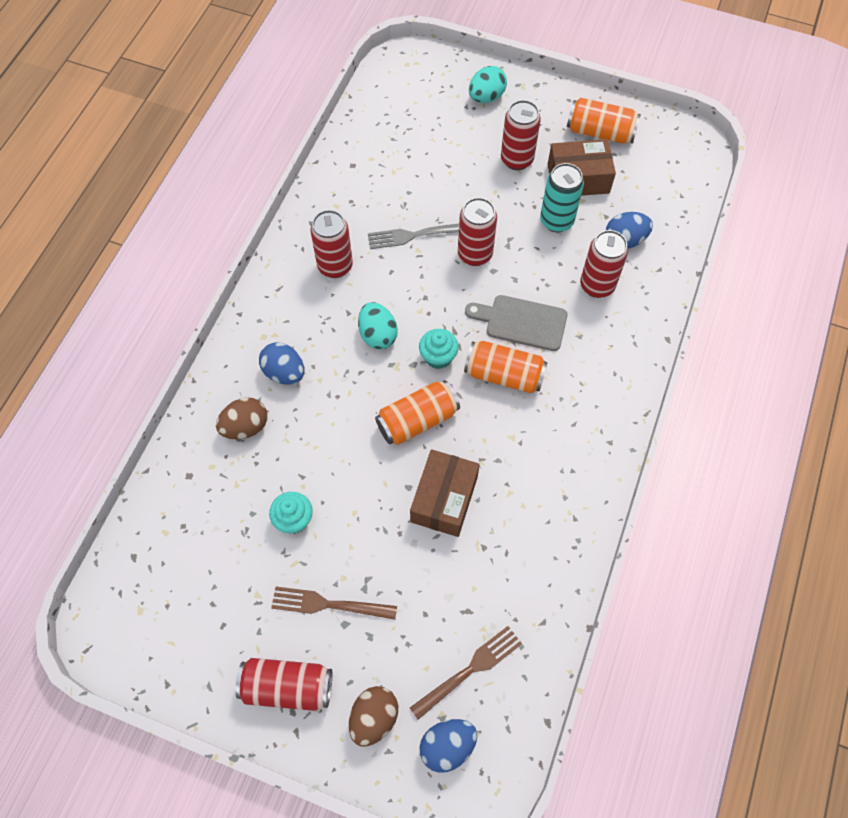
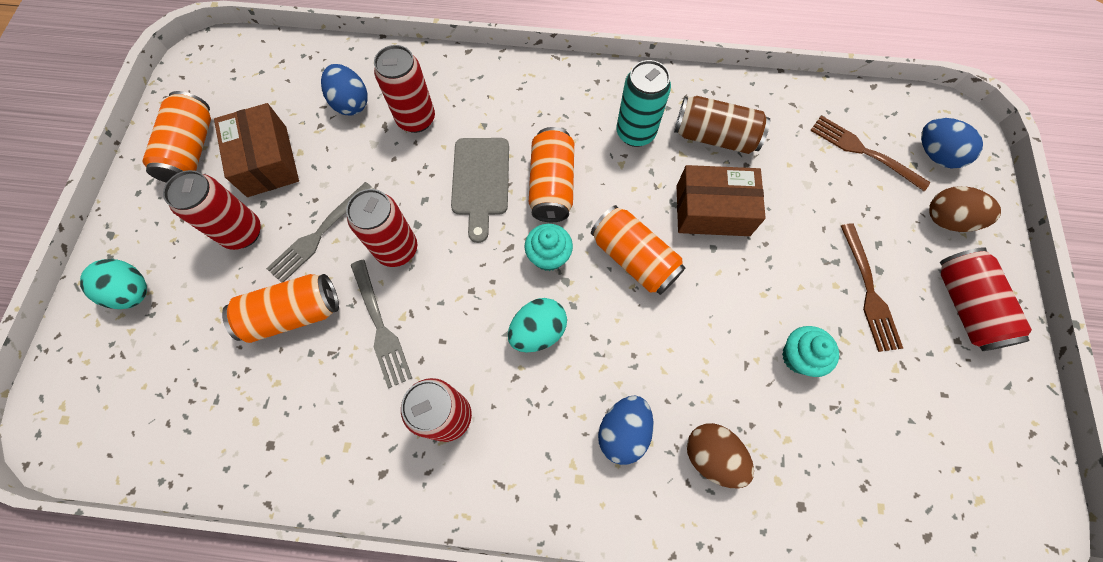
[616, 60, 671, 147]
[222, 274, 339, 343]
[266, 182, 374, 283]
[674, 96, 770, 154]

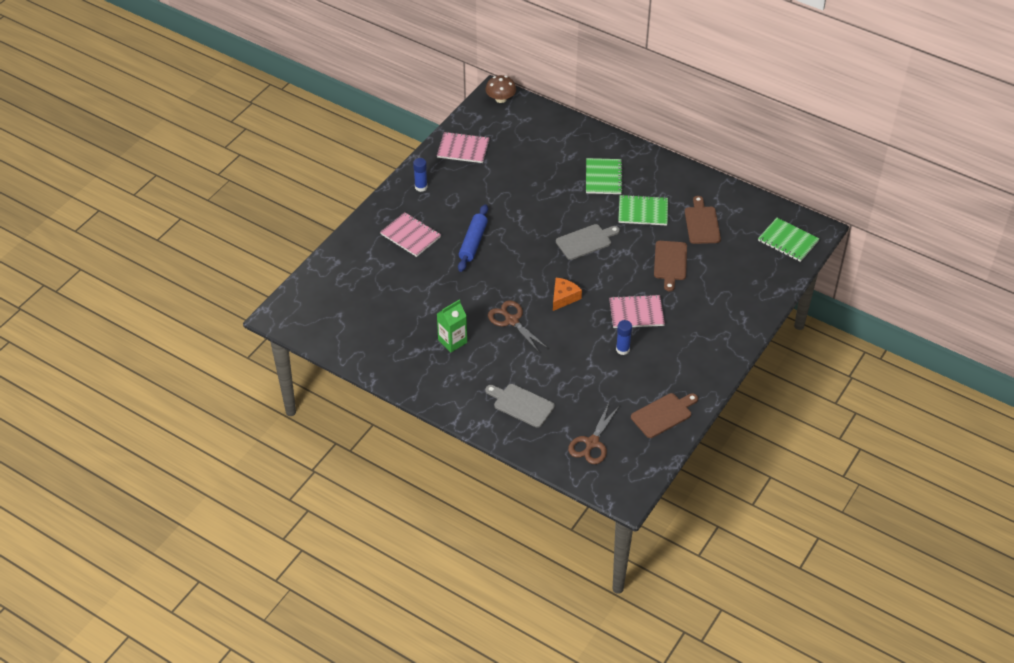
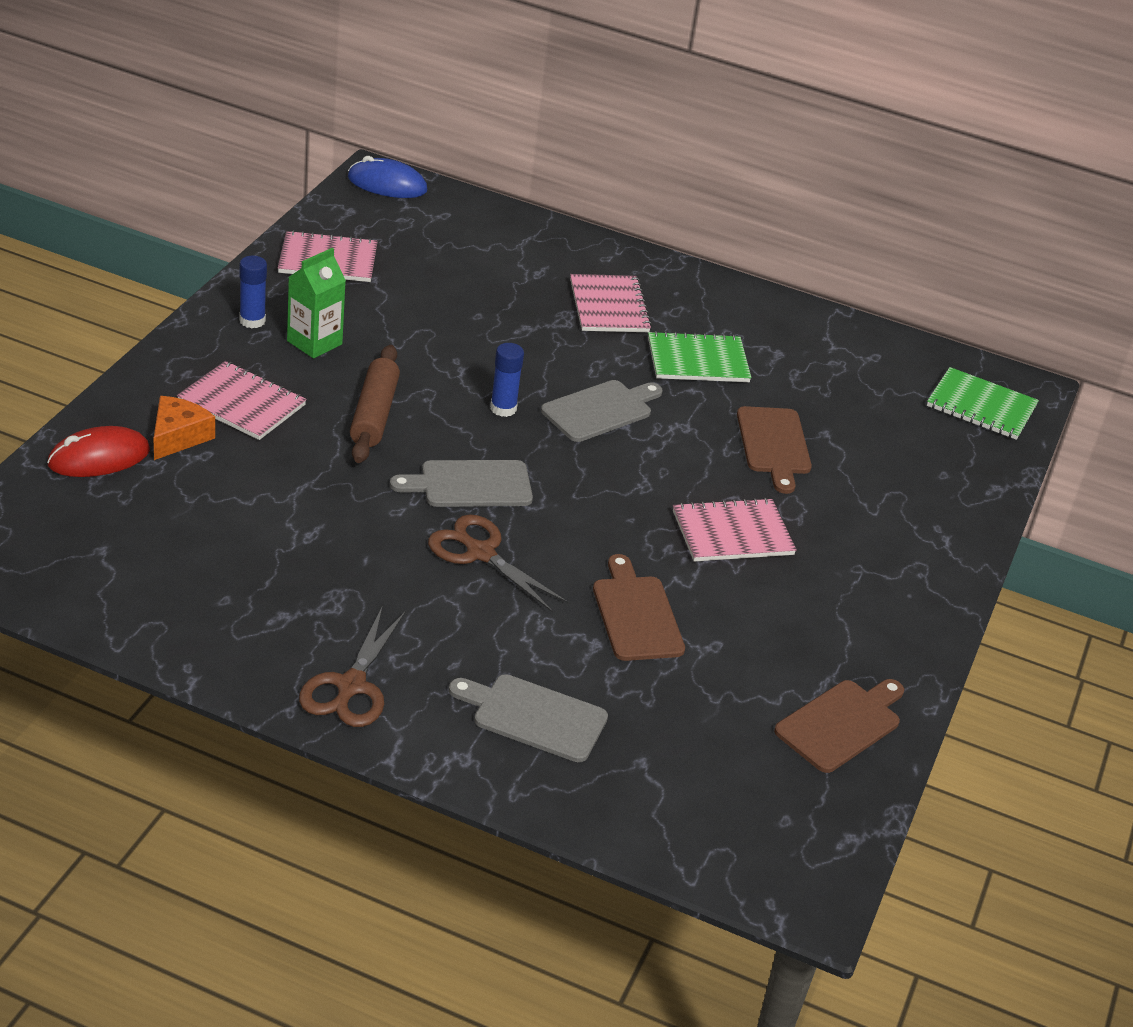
[287, 248, 346, 359]
[350, 345, 400, 463]
[348, 156, 427, 198]
[153, 396, 215, 460]
[299, 608, 405, 727]
[570, 274, 652, 332]
[490, 343, 524, 417]
[593, 554, 685, 661]
[47, 426, 150, 477]
[390, 460, 533, 507]

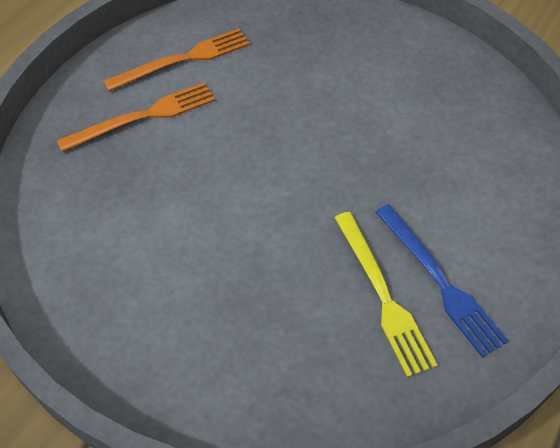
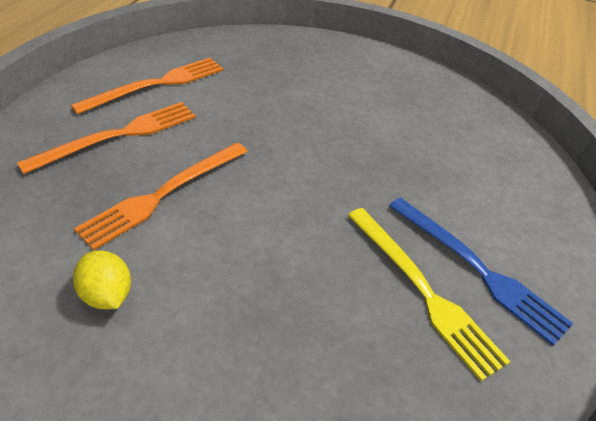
[73, 250, 131, 309]
[74, 142, 248, 250]

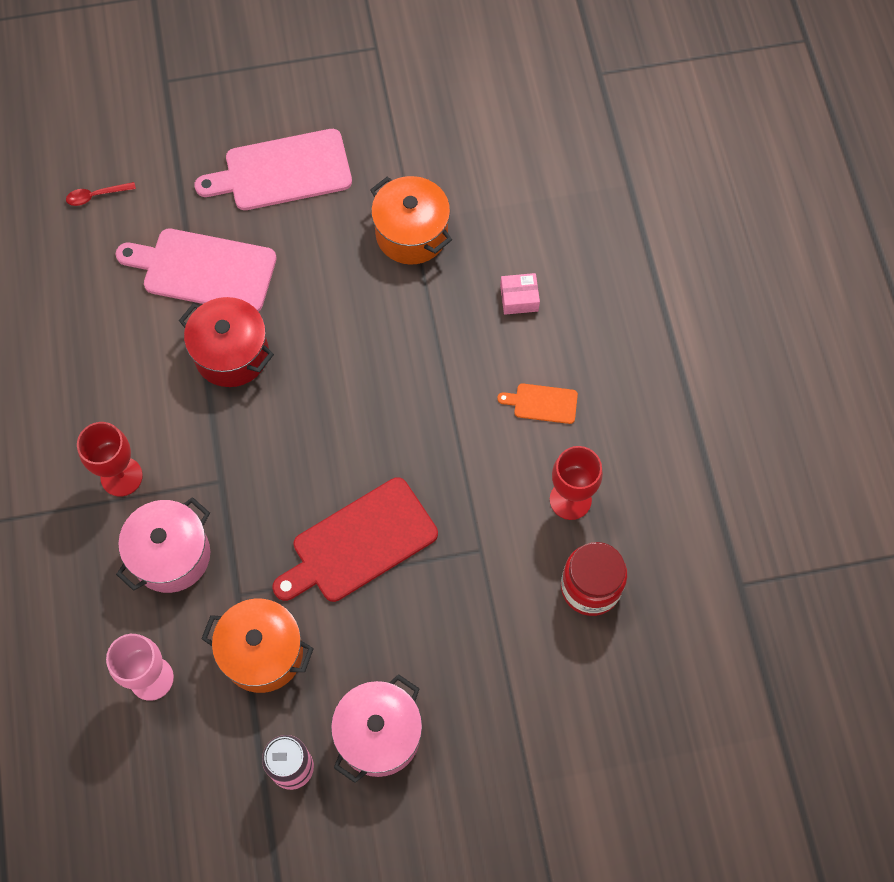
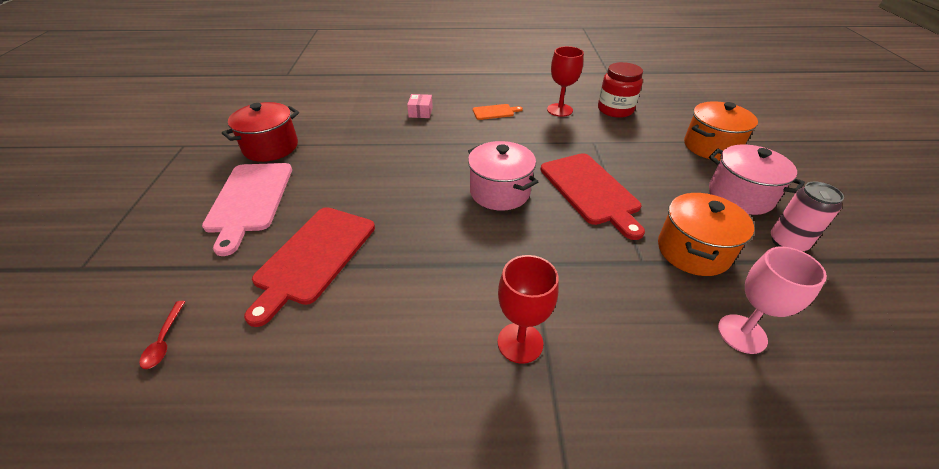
[244, 207, 375, 327]
[468, 141, 538, 211]
[222, 102, 299, 162]
[684, 101, 758, 161]
[473, 104, 523, 120]

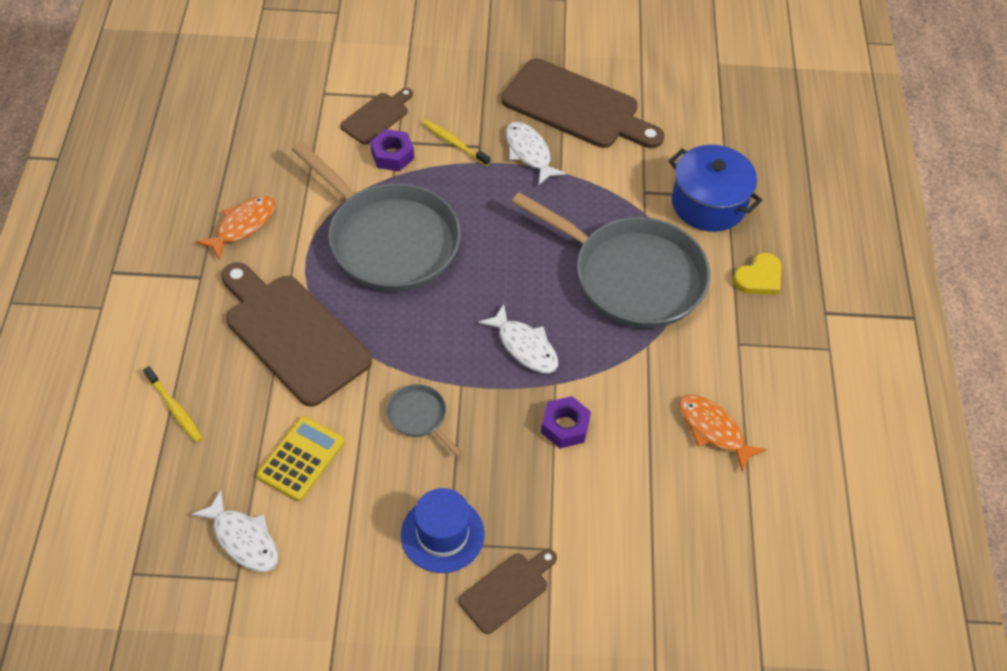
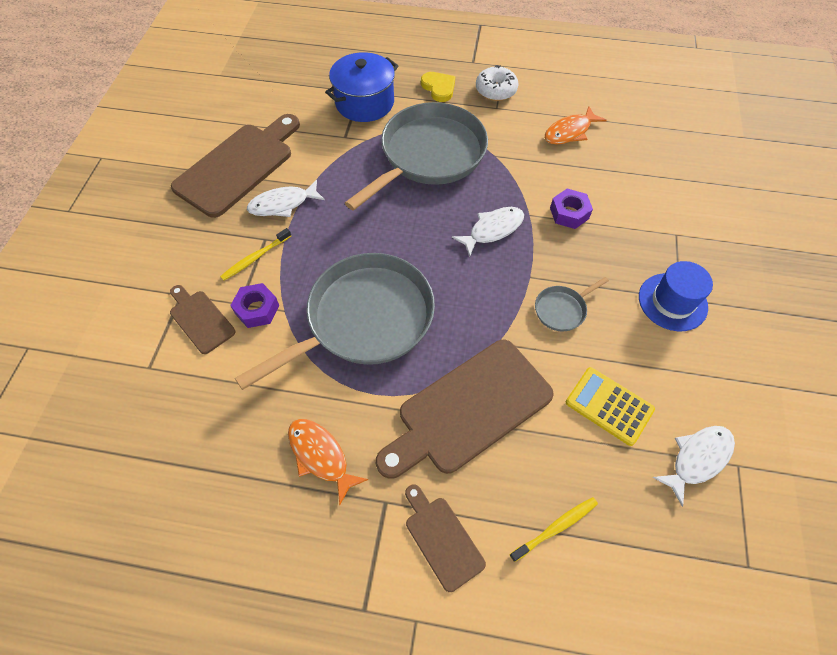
[405, 484, 486, 592]
[476, 65, 519, 101]

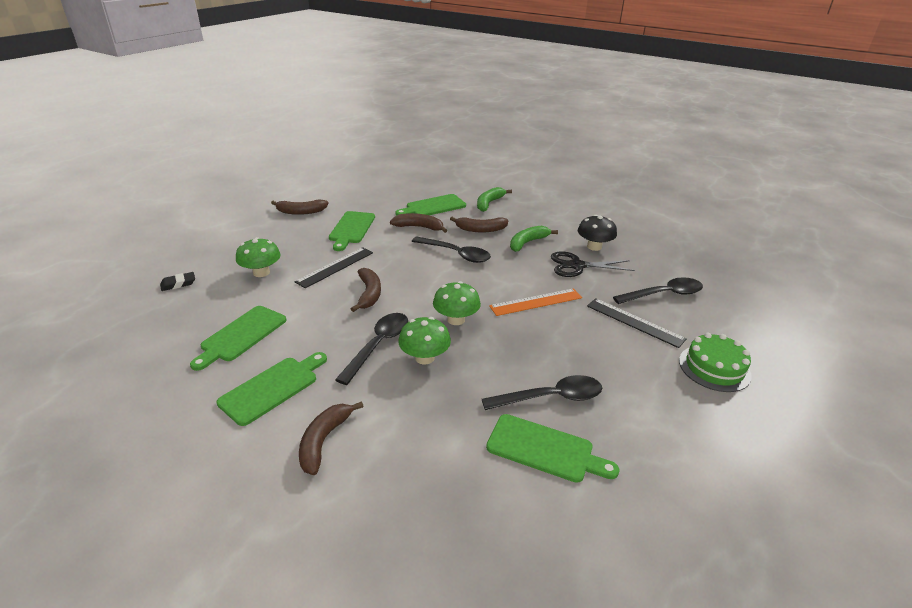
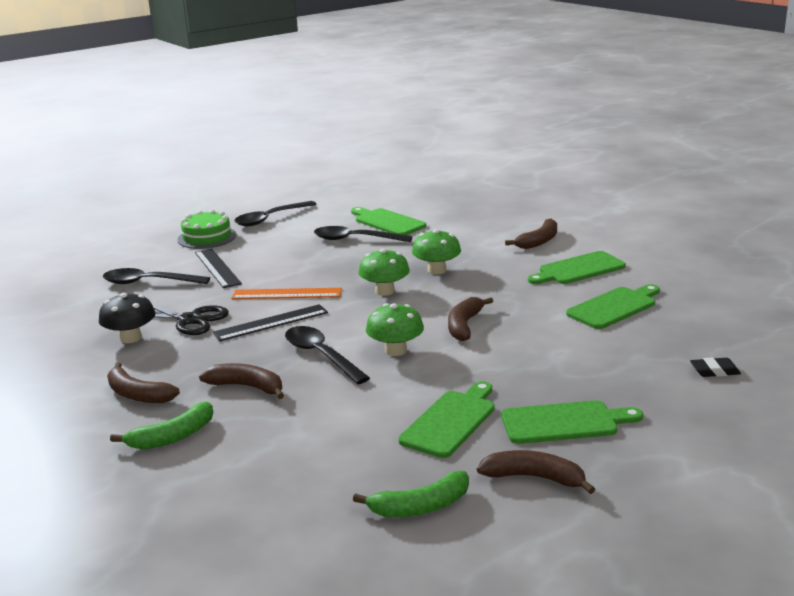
[366, 303, 424, 356]
[213, 304, 328, 341]
[235, 201, 316, 226]
[107, 362, 180, 403]
[501, 400, 643, 444]
[353, 471, 469, 517]

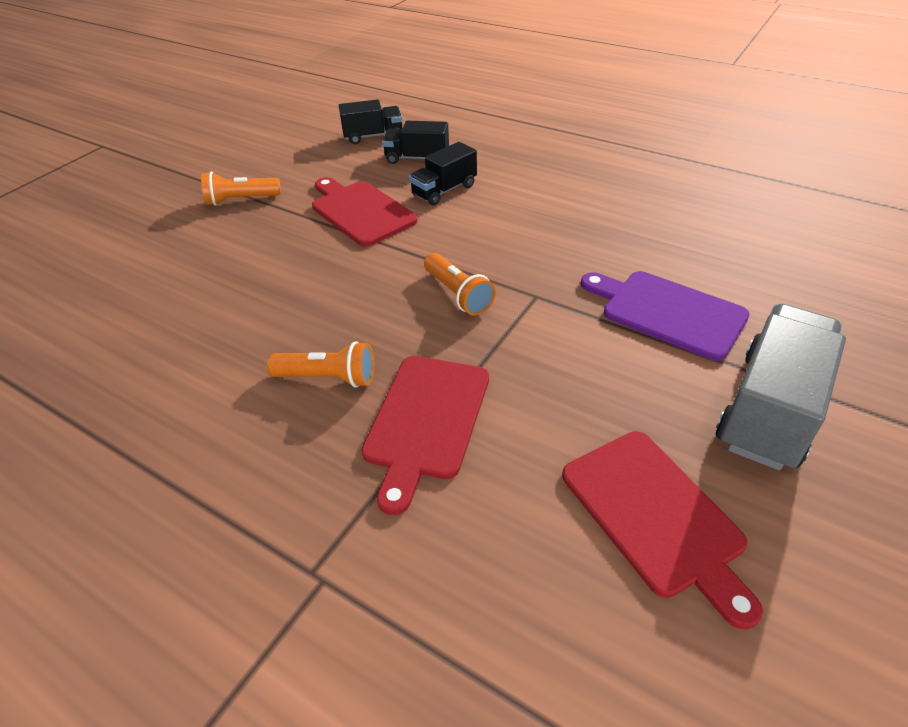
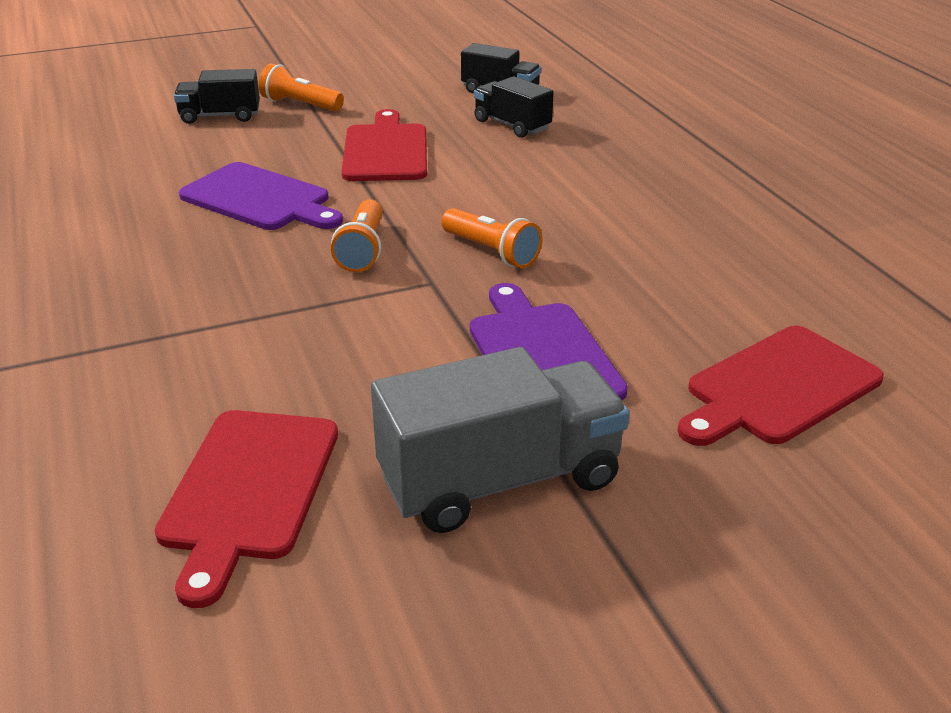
[441, 208, 542, 268]
[678, 326, 884, 446]
[174, 69, 260, 124]
[179, 162, 343, 230]

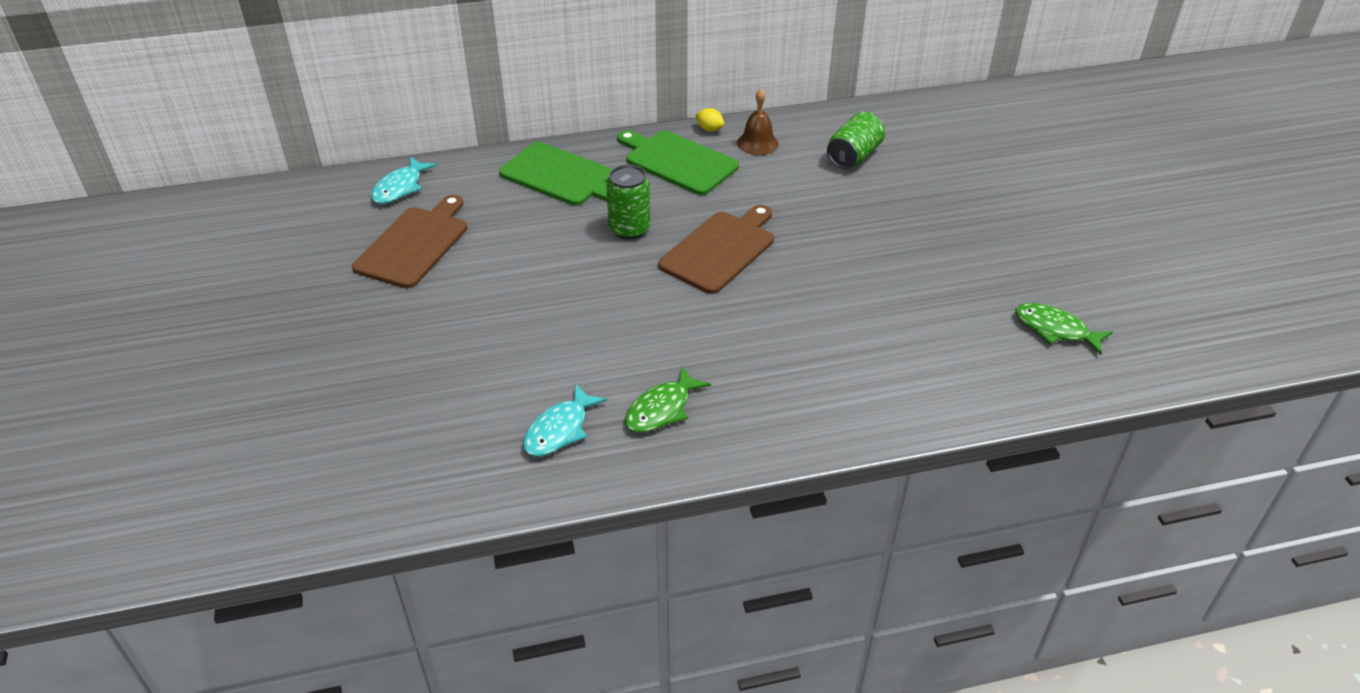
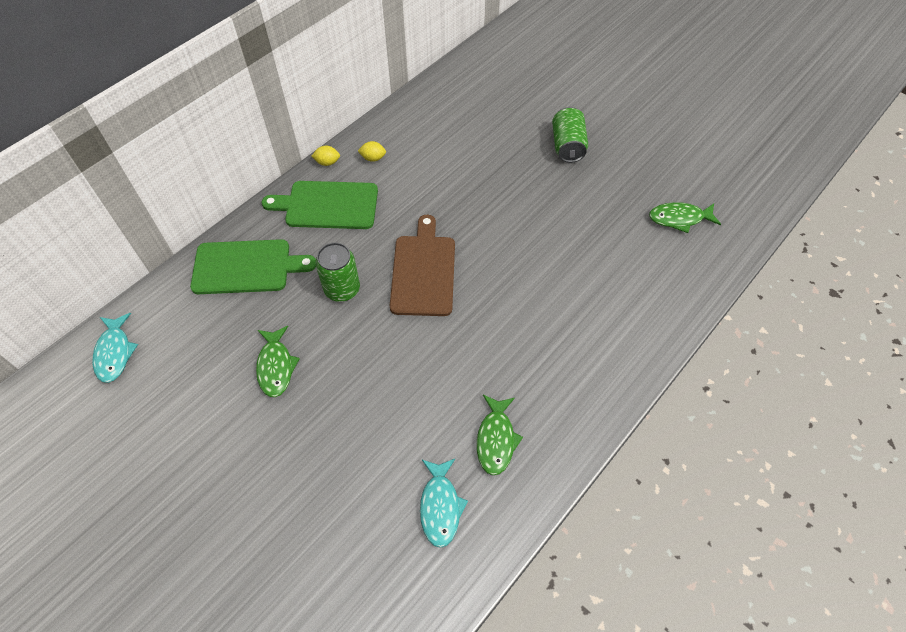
[352, 195, 467, 288] (first image)
[358, 141, 386, 162]
[552, 107, 588, 163]
[256, 326, 300, 397]

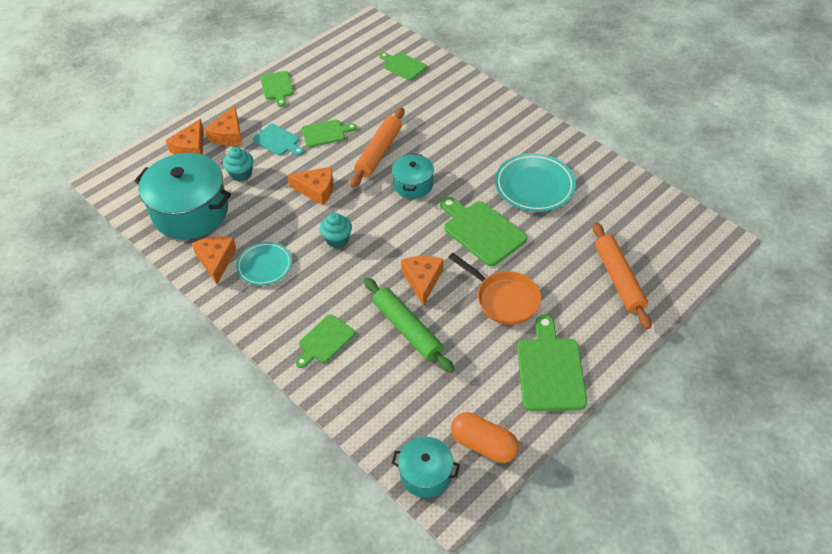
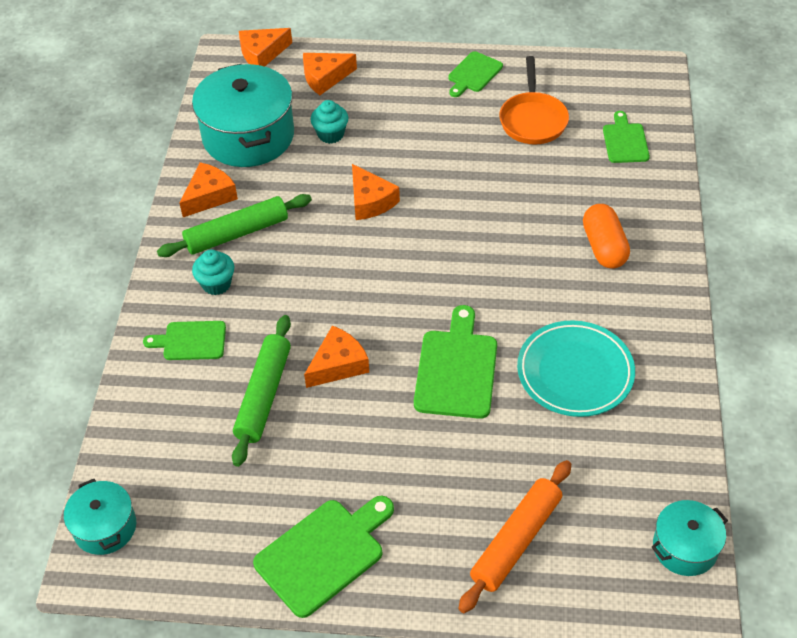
[239, 28, 292, 67]
[157, 194, 312, 257]
[253, 124, 304, 156] (first image)
[301, 120, 357, 147] (first image)
[192, 249, 234, 295]
[350, 108, 404, 188] (first image)
[651, 500, 728, 576]
[499, 56, 569, 145]
[583, 204, 630, 269]

